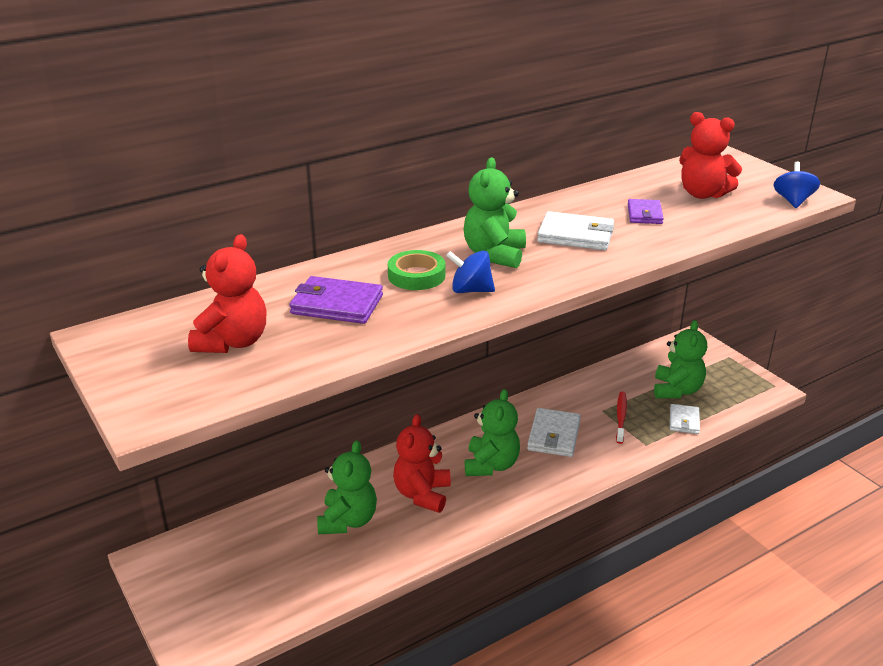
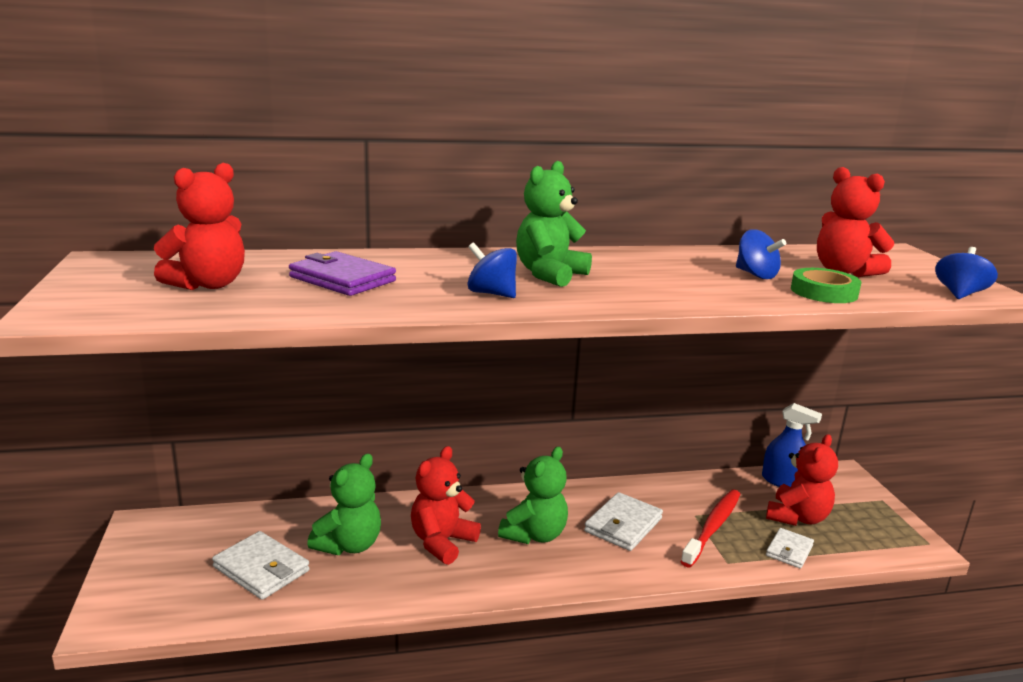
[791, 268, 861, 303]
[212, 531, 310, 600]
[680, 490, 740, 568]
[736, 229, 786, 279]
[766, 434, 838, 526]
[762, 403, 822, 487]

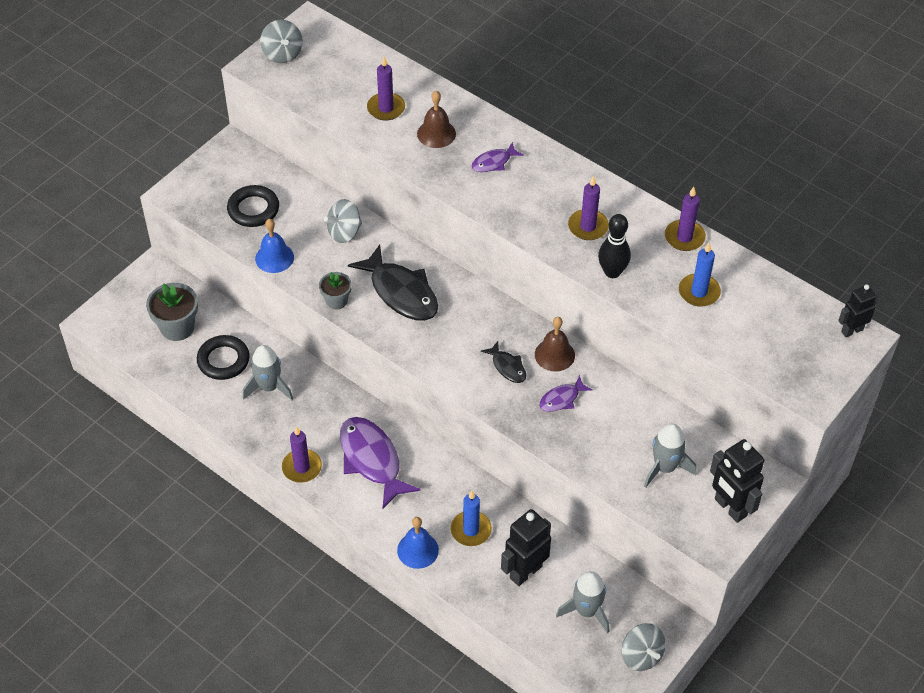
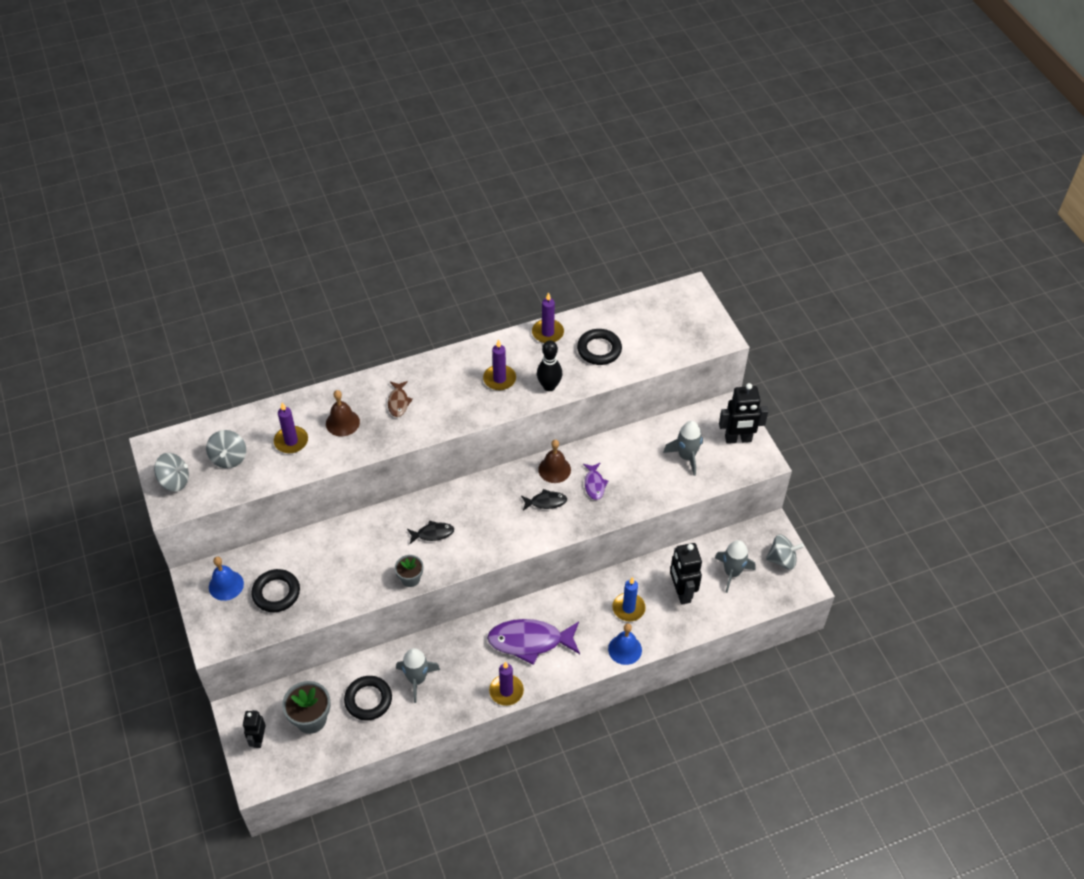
[209, 557, 244, 601]
[206, 430, 246, 468]
[407, 520, 454, 544]
[388, 381, 413, 417]
[577, 329, 622, 365]
[243, 710, 266, 748]

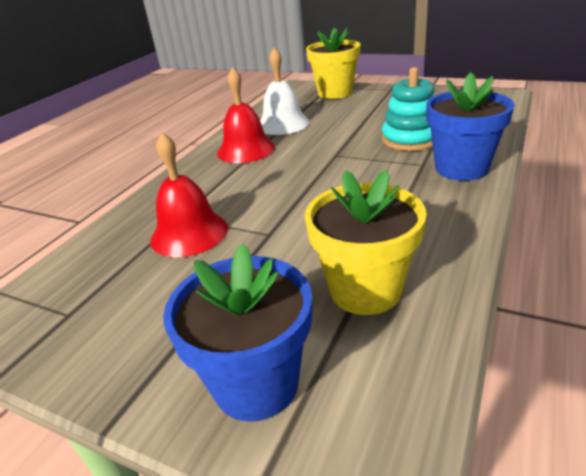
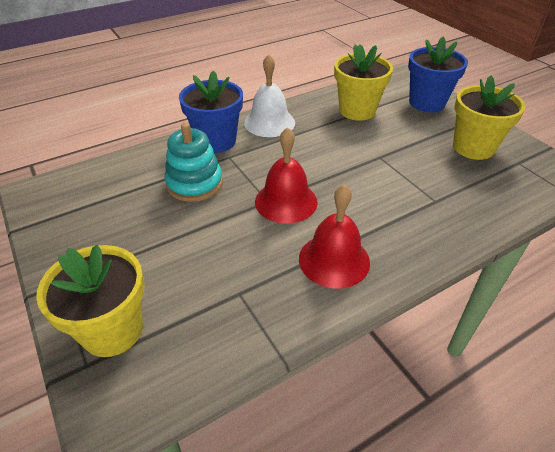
[255, 127, 318, 224]
[244, 54, 295, 137]
[453, 75, 526, 160]

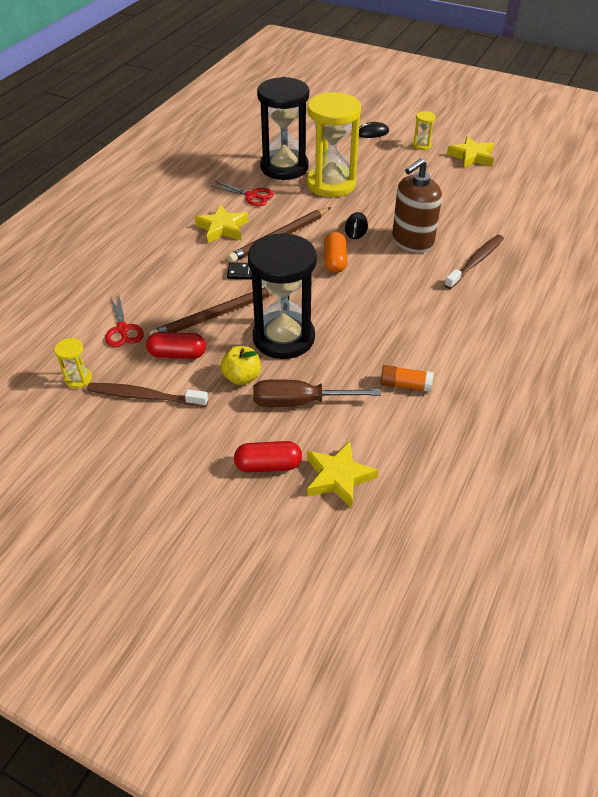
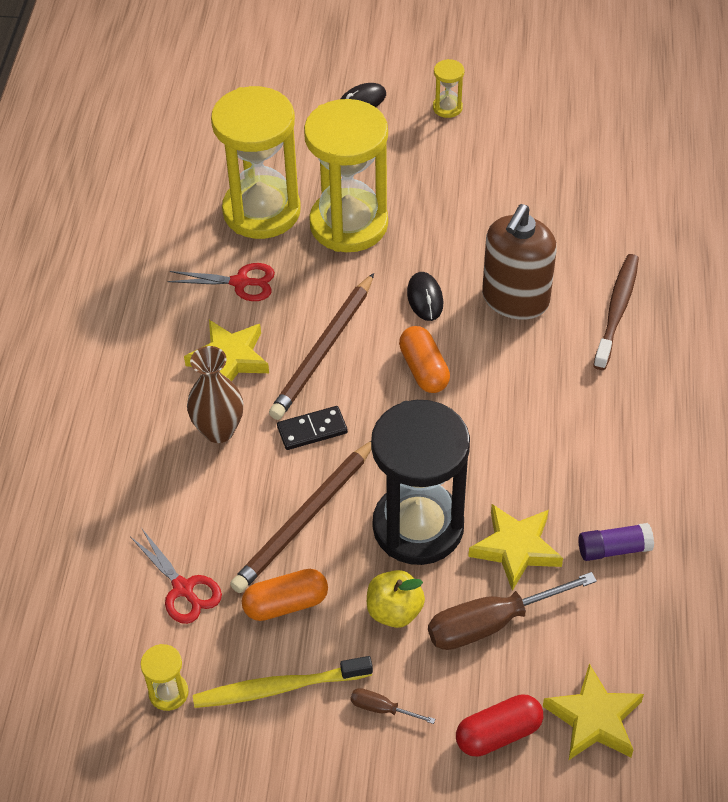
[193, 656, 373, 708]
[242, 569, 328, 621]
[211, 86, 301, 239]
[578, 523, 654, 561]
[468, 504, 563, 591]
[187, 346, 243, 443]
[351, 688, 435, 724]

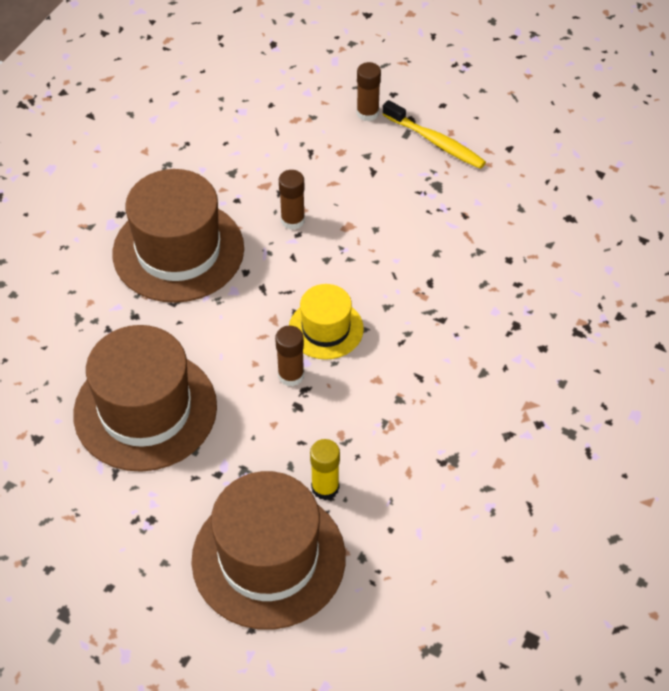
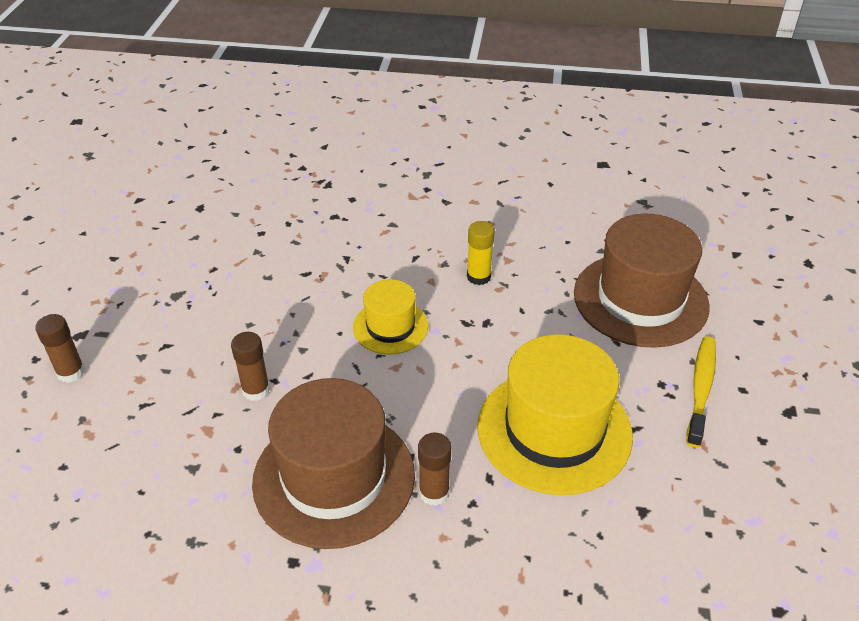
[477, 334, 633, 495]
[418, 433, 451, 506]
[467, 221, 494, 285]
[686, 337, 716, 448]

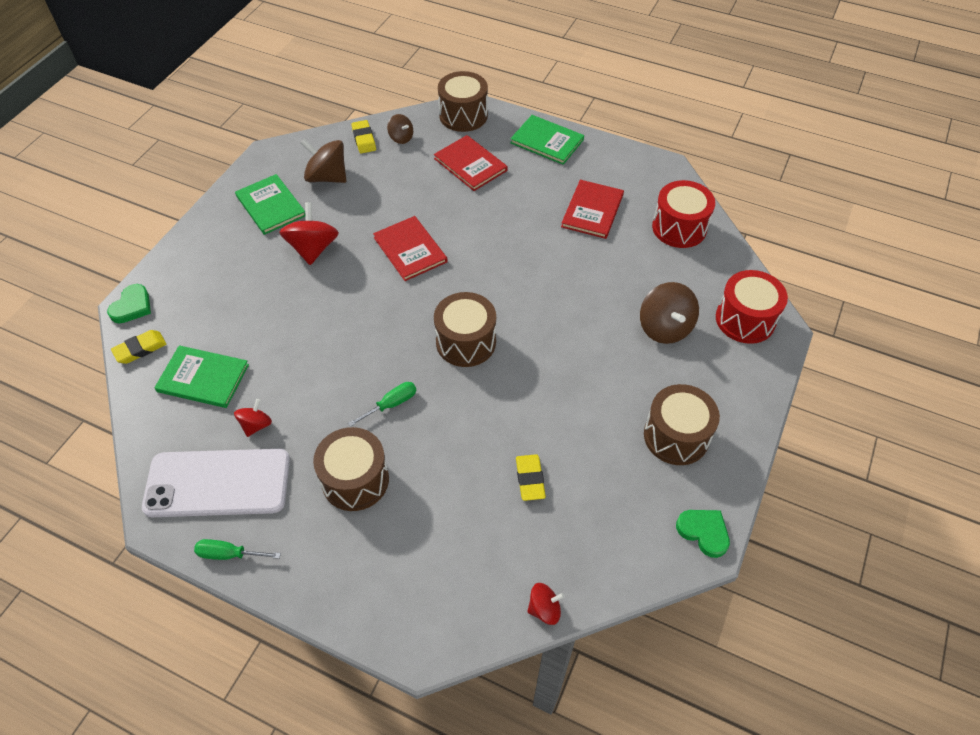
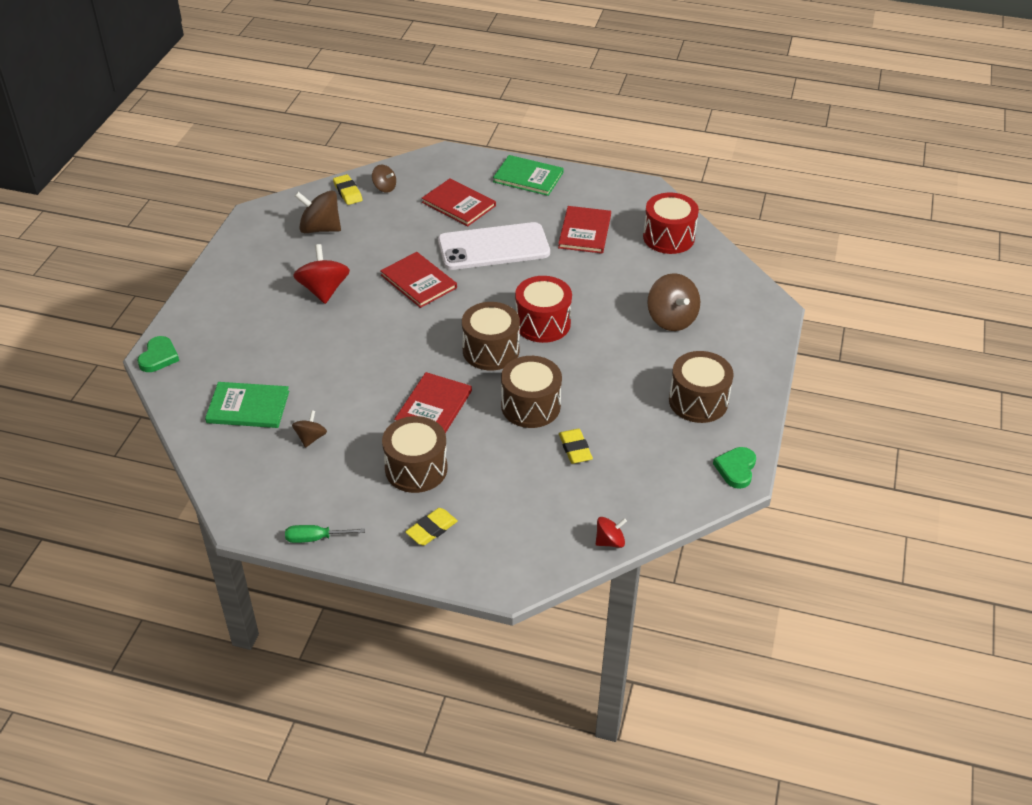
[405, 508, 458, 545]
[438, 222, 550, 270]
[292, 410, 327, 448]
[235, 174, 305, 235] (first image)
[394, 372, 472, 433]
[501, 356, 562, 428]
[713, 447, 756, 489]
[515, 276, 572, 343]

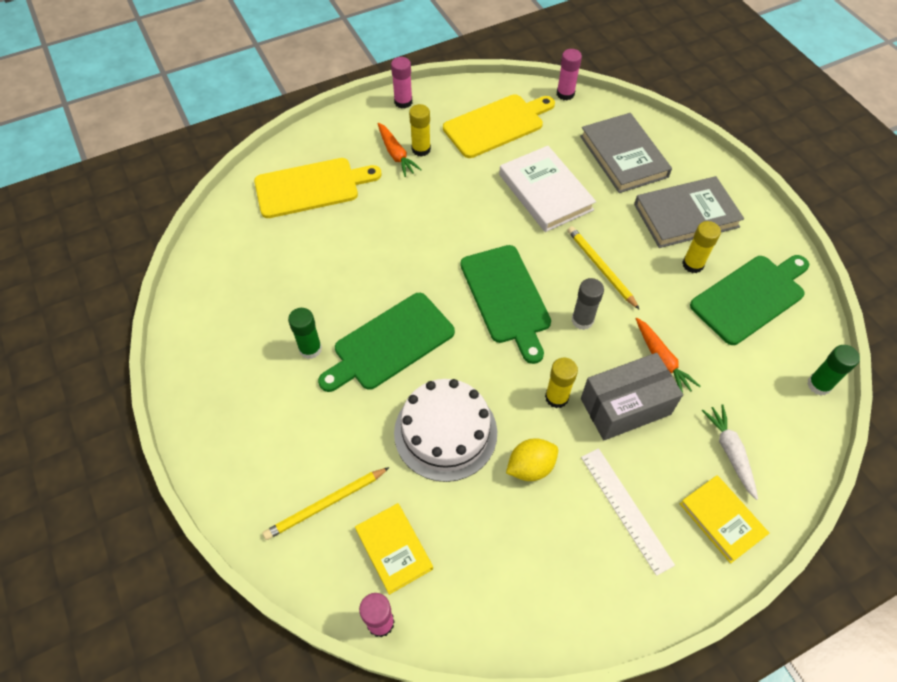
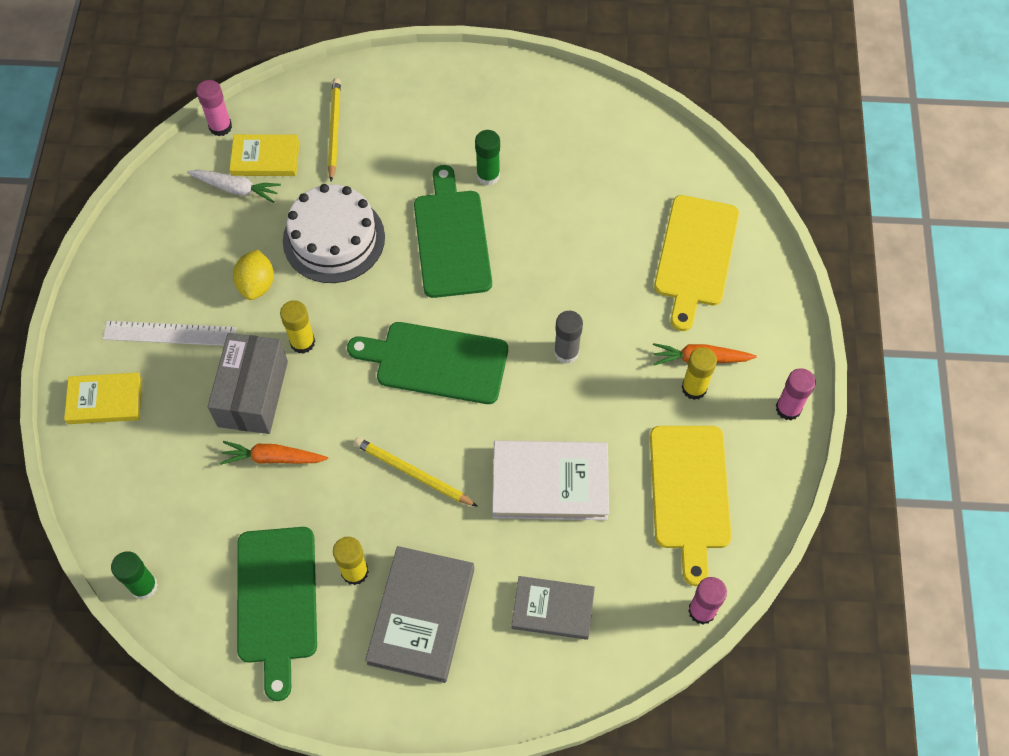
[354, 437, 478, 507]
[554, 311, 583, 364]
[511, 576, 595, 640]
[187, 170, 281, 203]

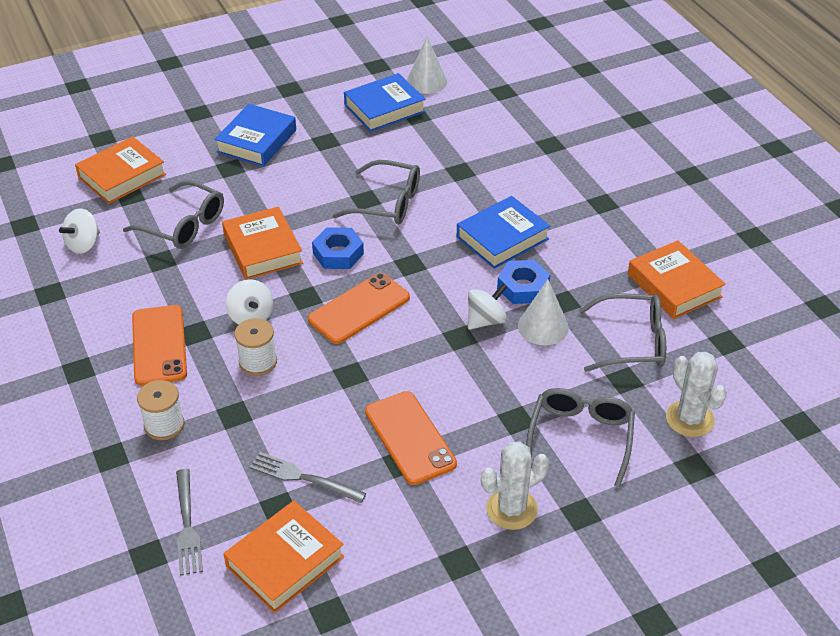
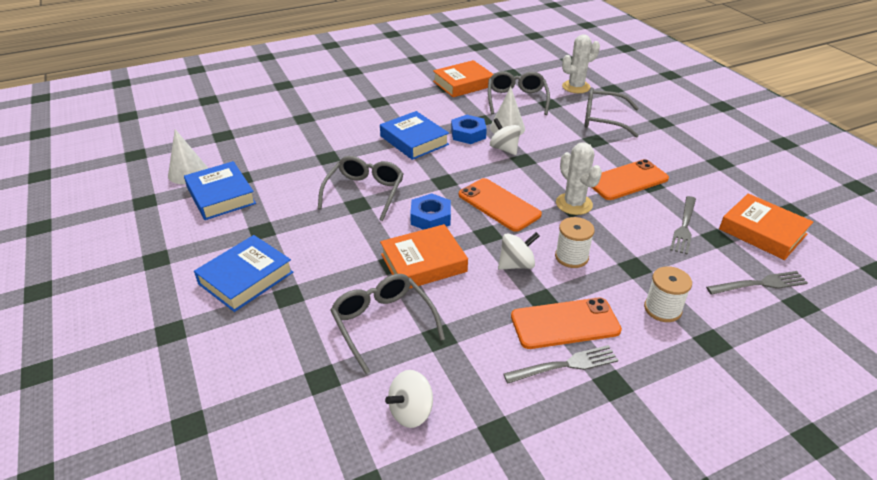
[385, 370, 433, 428]
[75, 137, 166, 204] (first image)
[330, 274, 445, 374]
[194, 235, 293, 312]
[556, 142, 602, 215]
[503, 345, 619, 384]

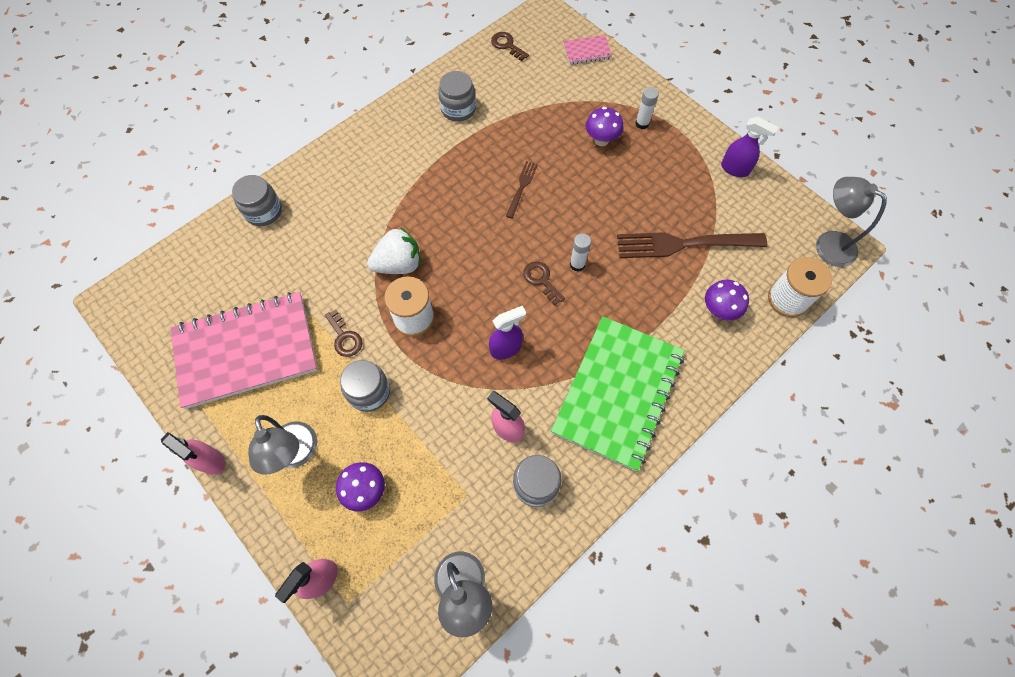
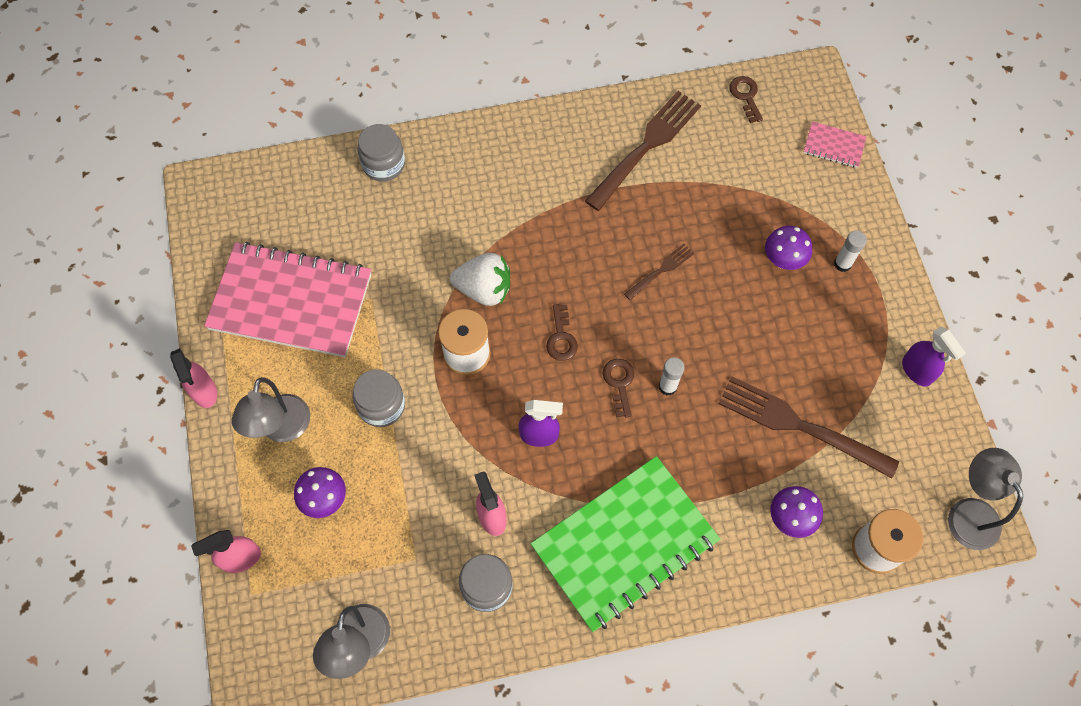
[546, 304, 578, 361]
[585, 91, 701, 211]

